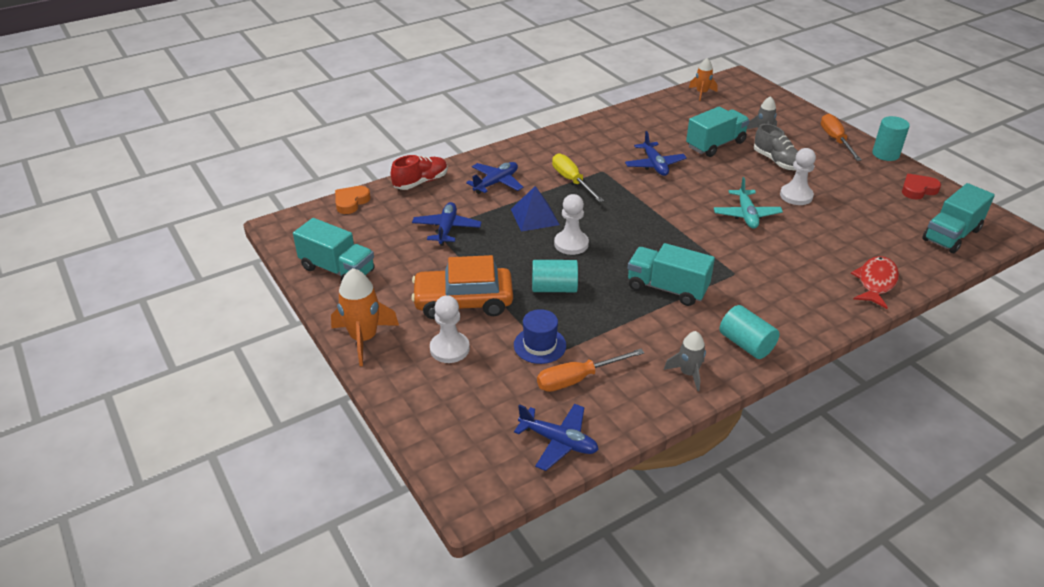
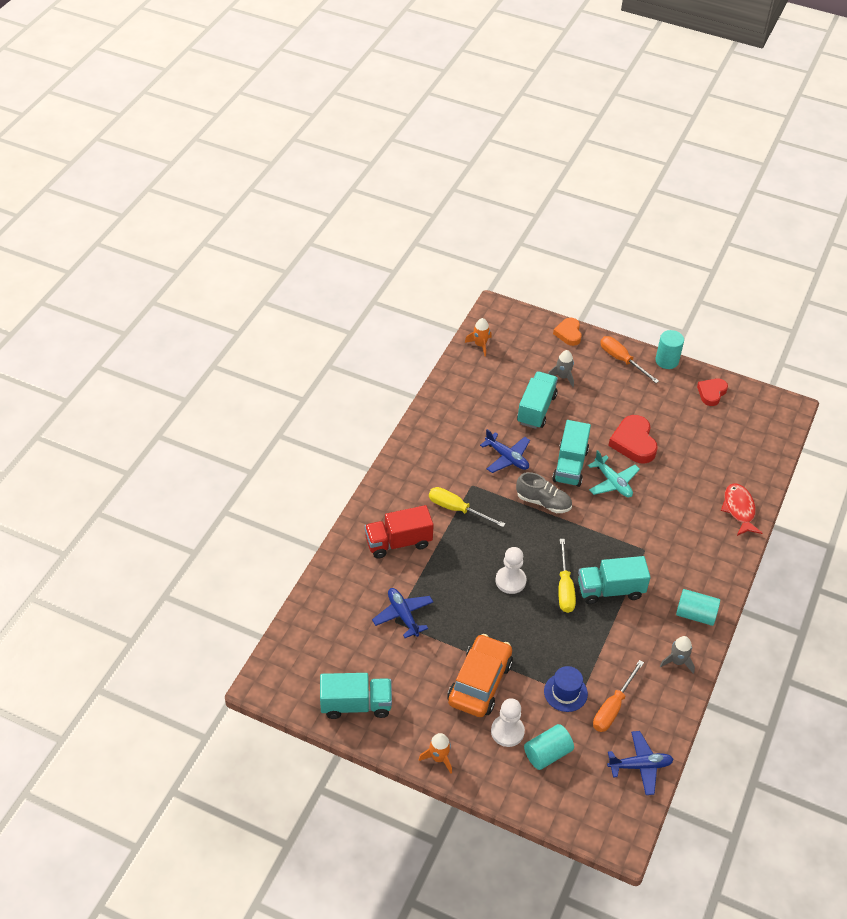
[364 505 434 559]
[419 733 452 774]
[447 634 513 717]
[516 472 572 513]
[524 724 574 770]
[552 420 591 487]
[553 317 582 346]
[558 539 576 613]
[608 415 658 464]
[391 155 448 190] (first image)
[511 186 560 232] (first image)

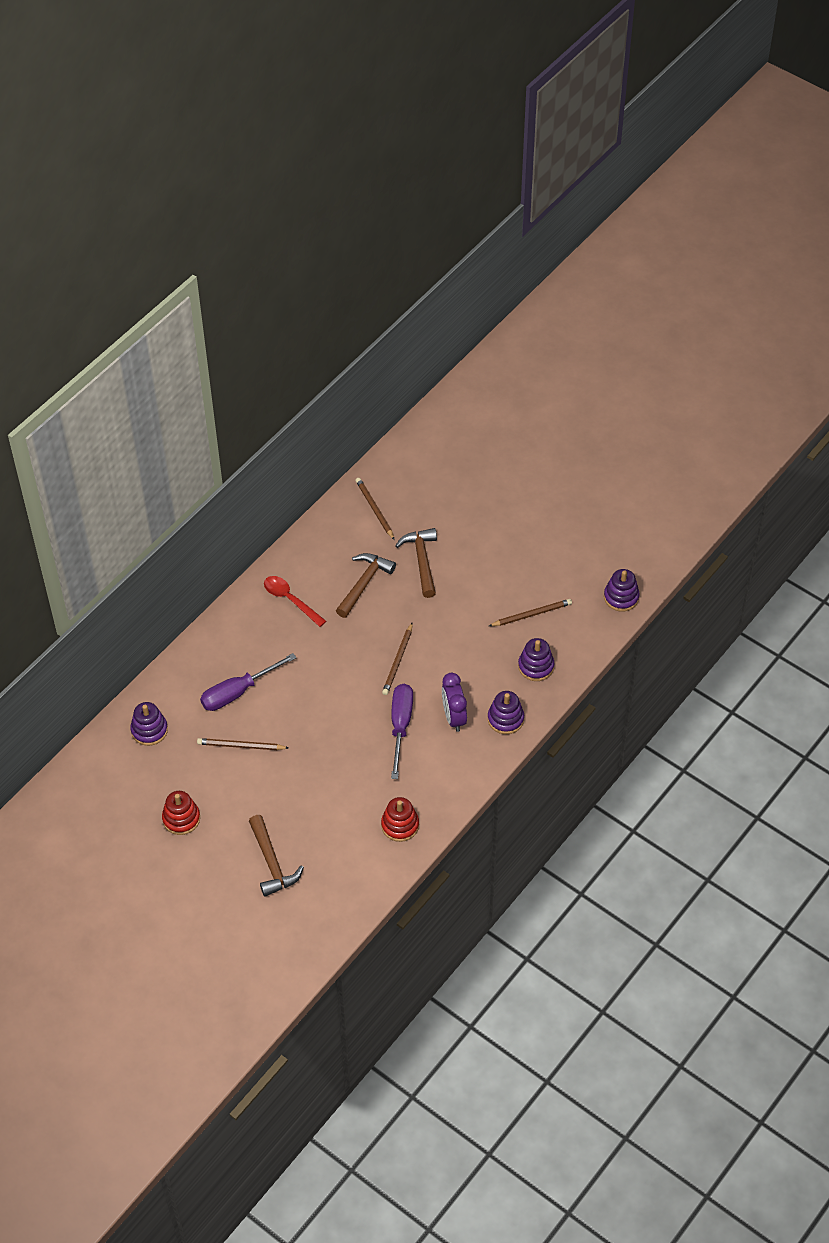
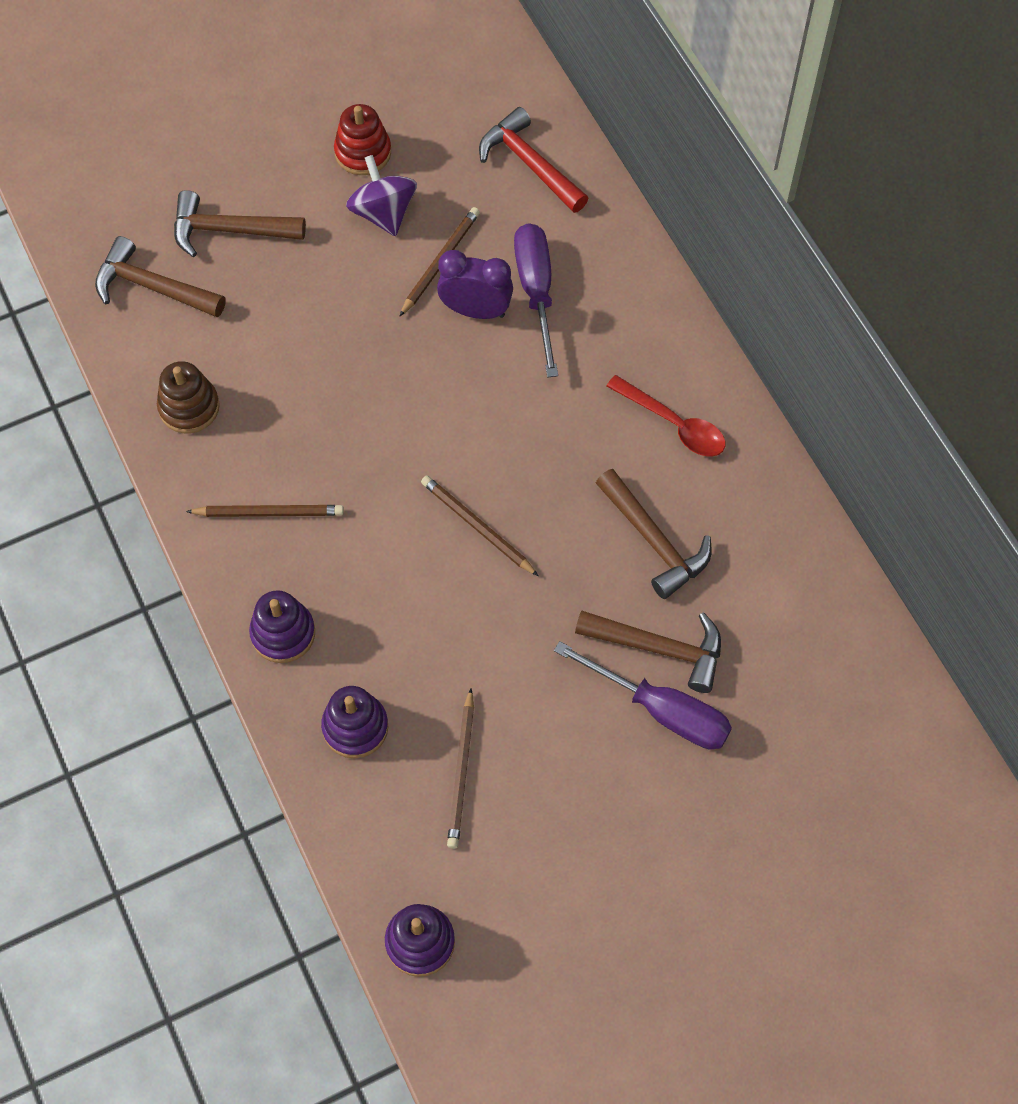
[95 236 226 317]
[157 361 220 433]
[186 505 344 517]
[346 155 417 236]
[437 250 513 319]
[479 107 589 213]
[554 641 732 749]
[607 375 725 457]

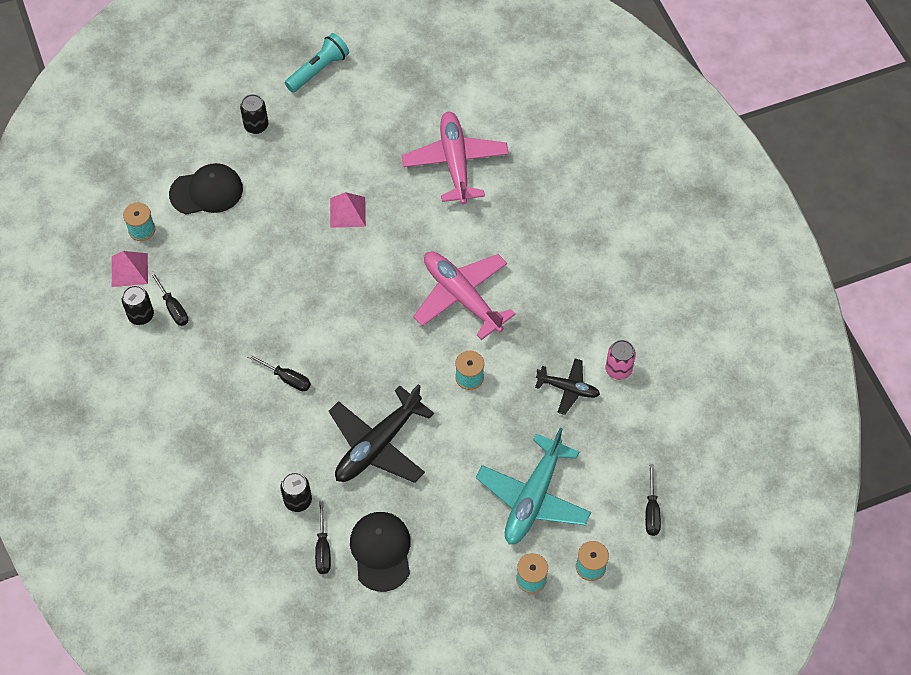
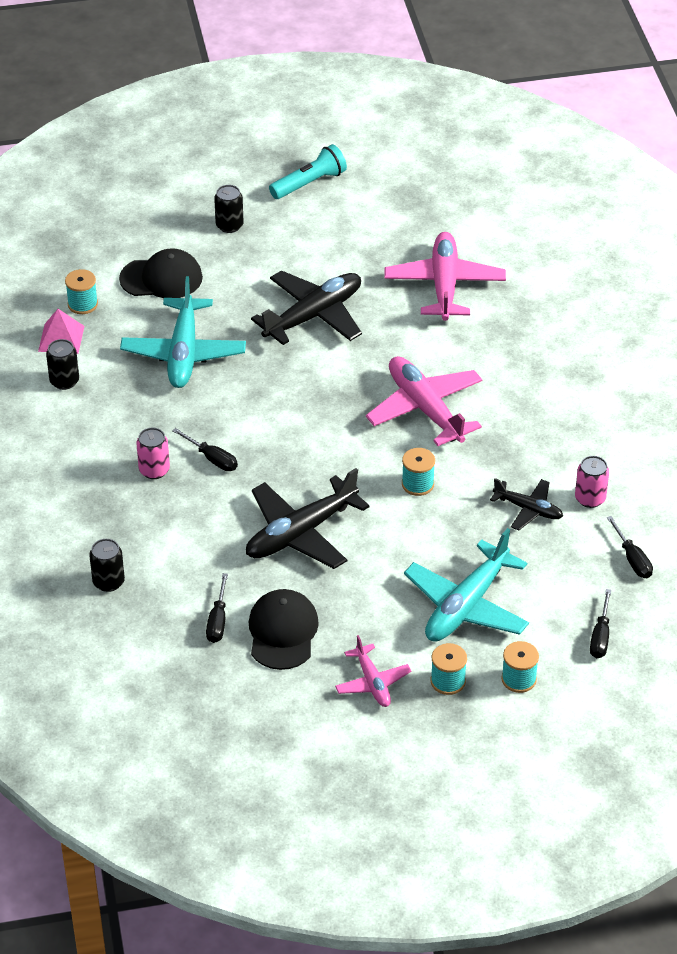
[89 539 125 592]
[120 276 246 388]
[136 428 170 479]
[251 270 362 345]
[335 635 411 707]
[607 516 653 578]

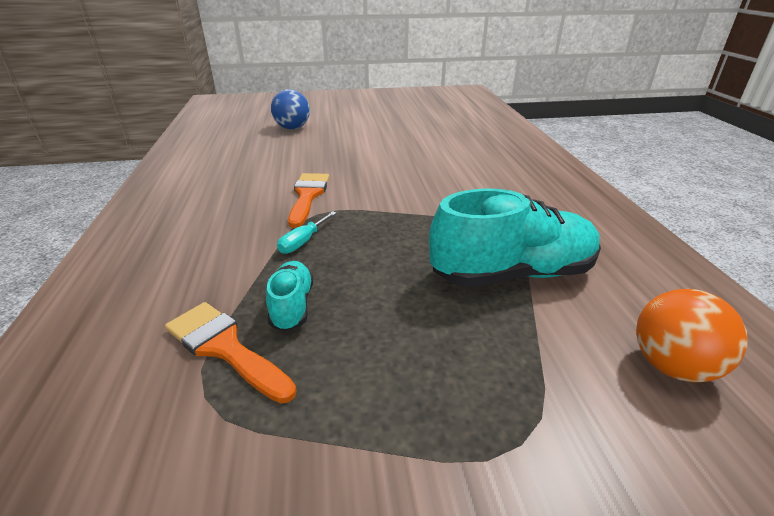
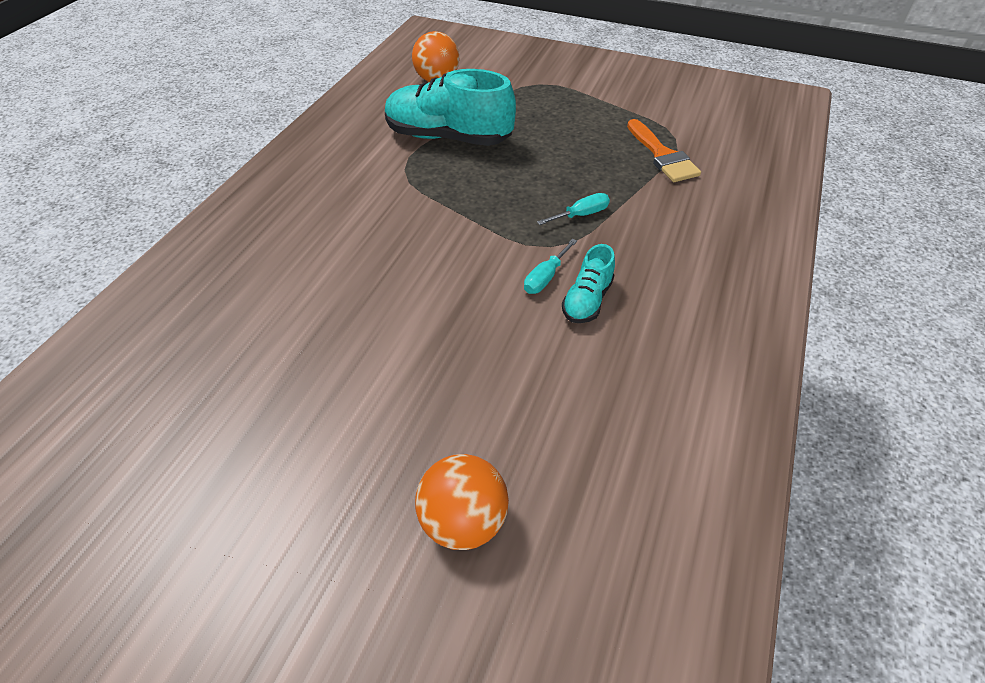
[415 454 509 550]
[524 239 577 294]
[562 244 615 323]

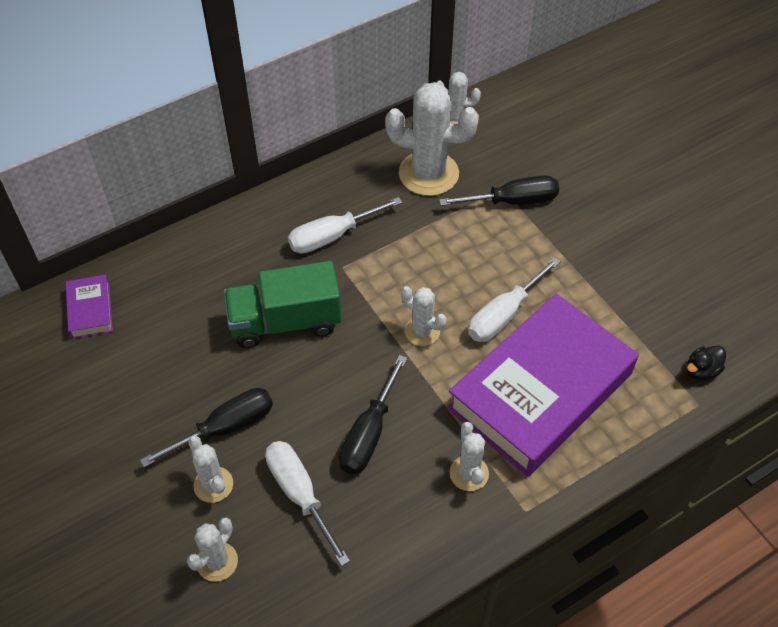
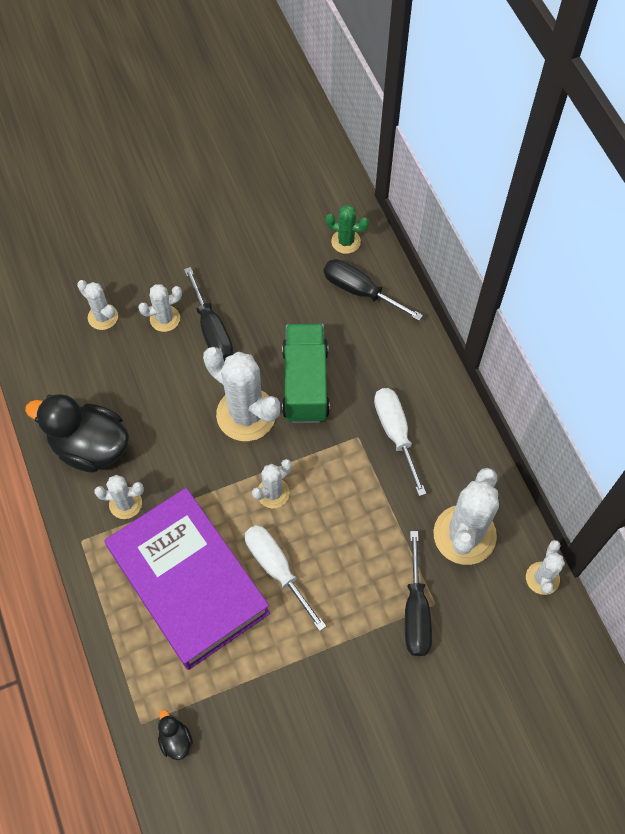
[25 394 129 473]
[203 347 280 441]
[324 259 423 321]
[326 205 369 254]
[265 441 350 566] (first image)

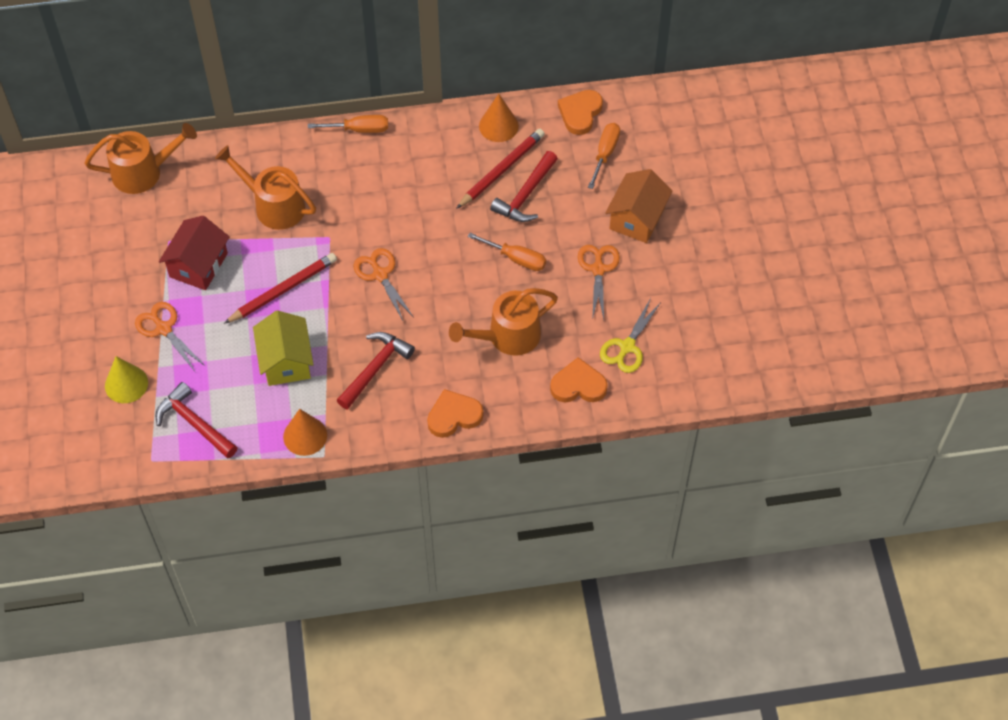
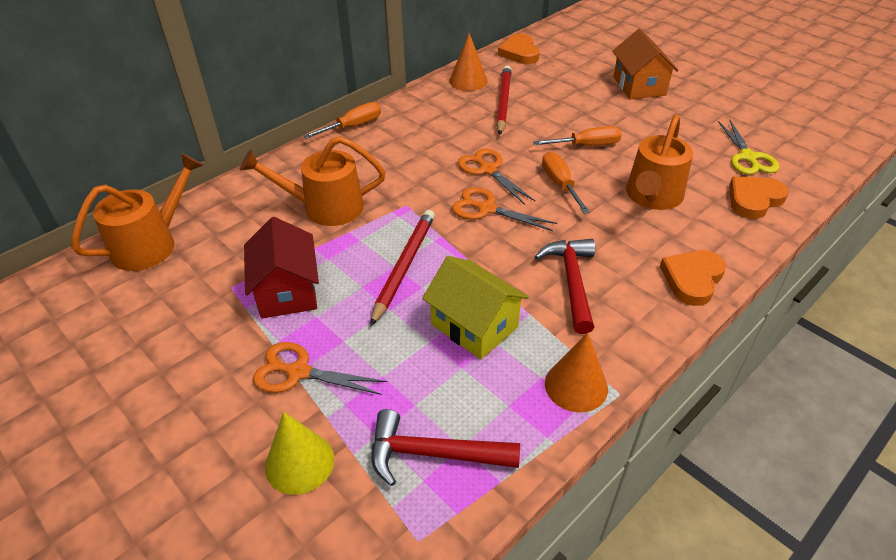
[458 148 535 205]
[542 152 590 214]
[490 151 558 222] (first image)

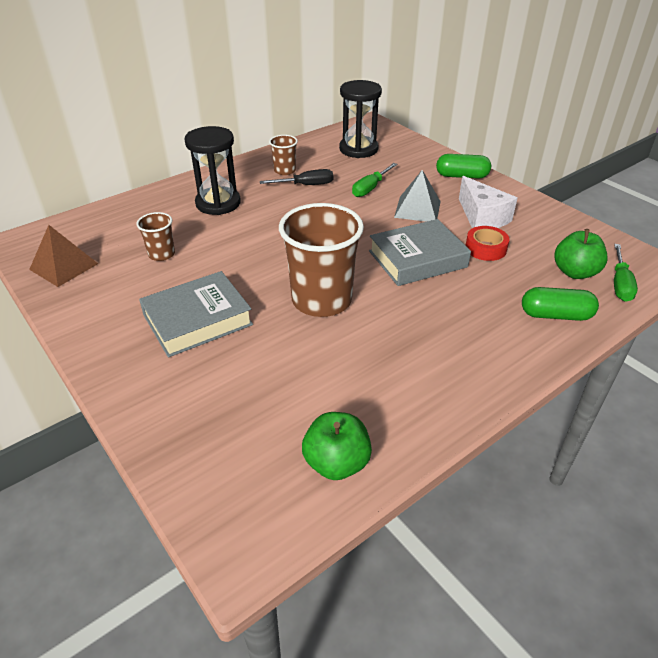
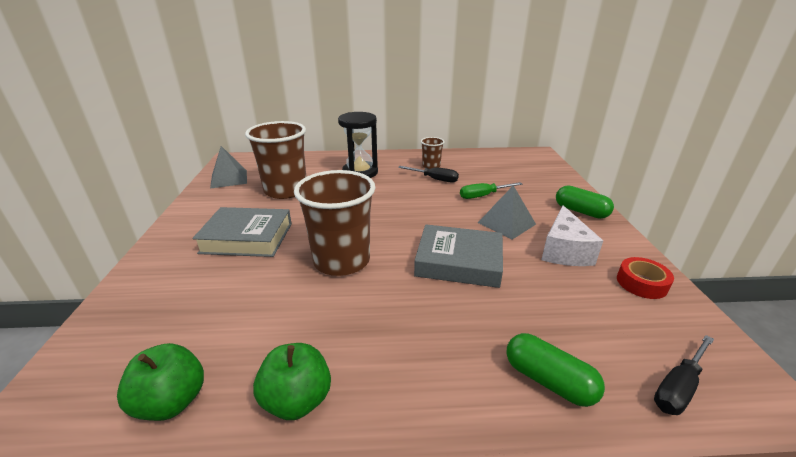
[210 146 247 189]
[245 121 306 199]
[253 343 331 420]
[617 257 674 299]
[654 335 714 415]
[339 80 382 158] (first image)

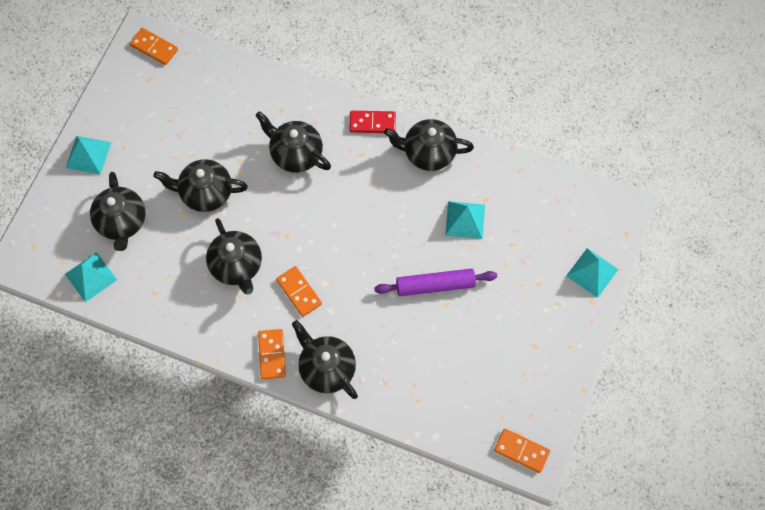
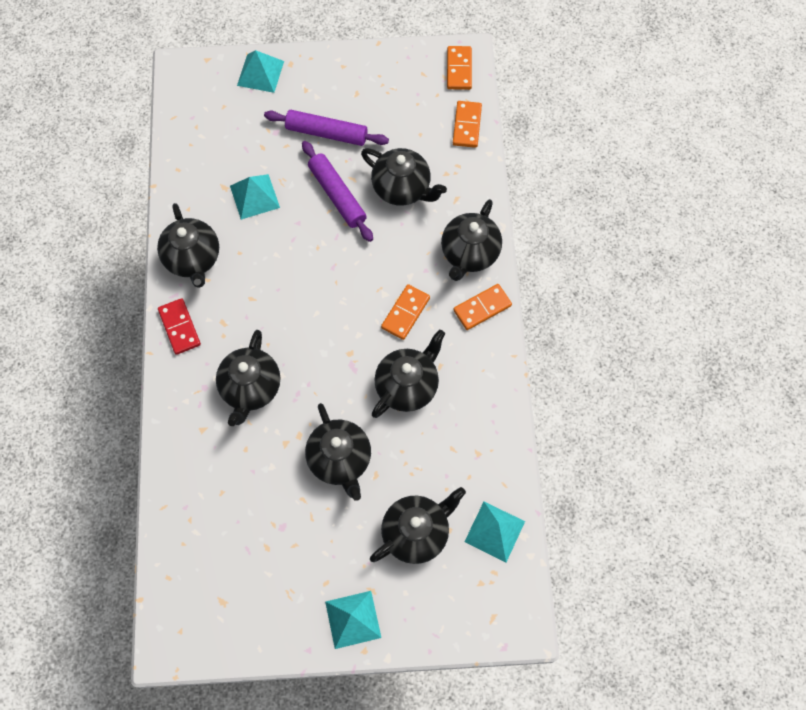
[264 110 389 146]
[361 148 447 206]
[453 101 482 148]

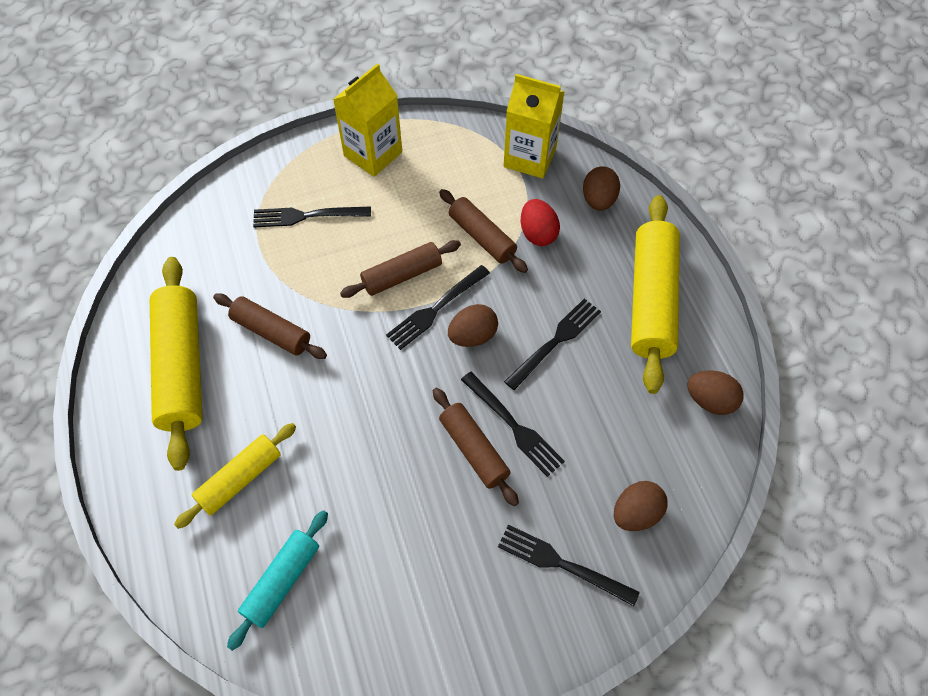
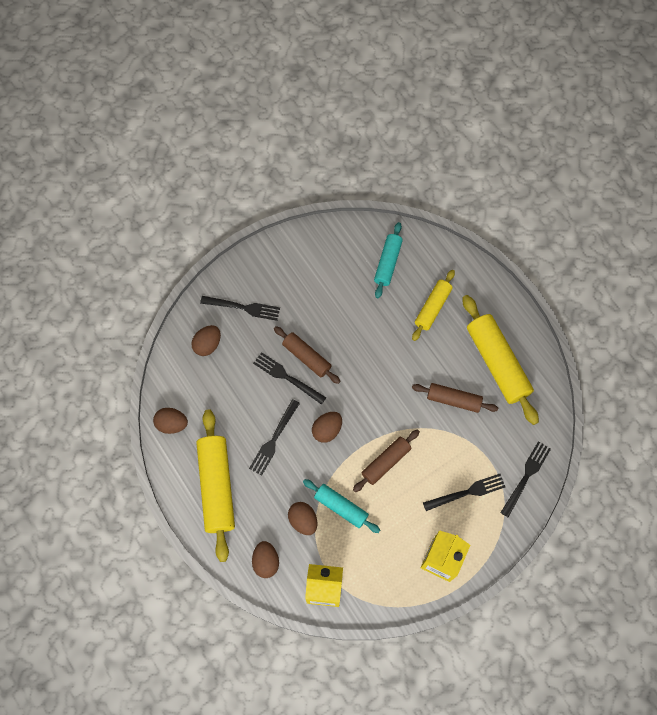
[288 502 317 535]
[303 479 380 533]
[500 441 551 517]

